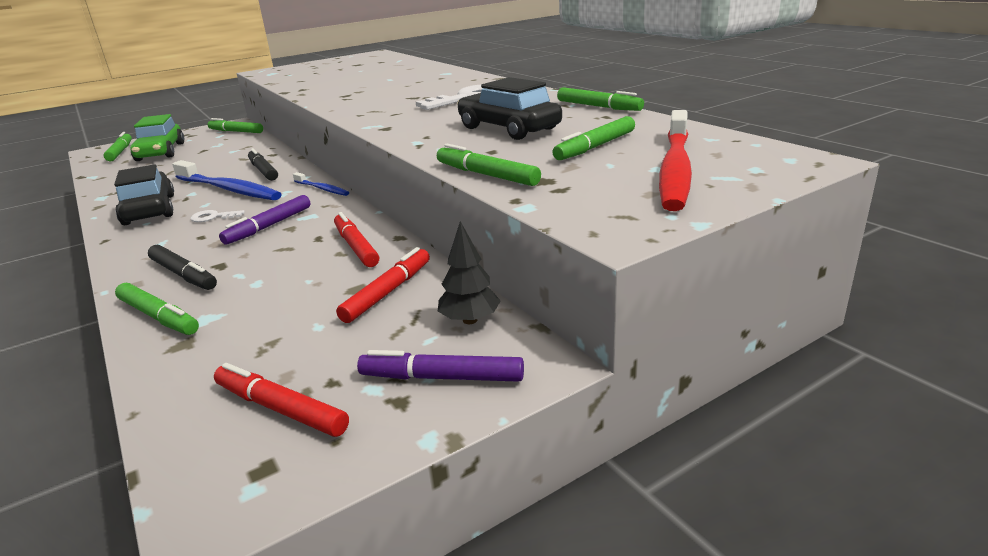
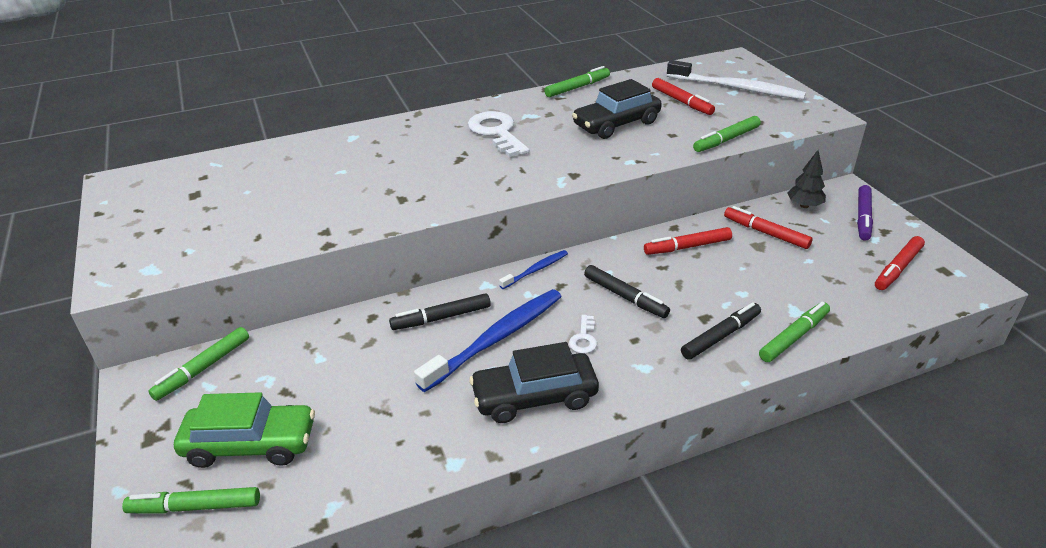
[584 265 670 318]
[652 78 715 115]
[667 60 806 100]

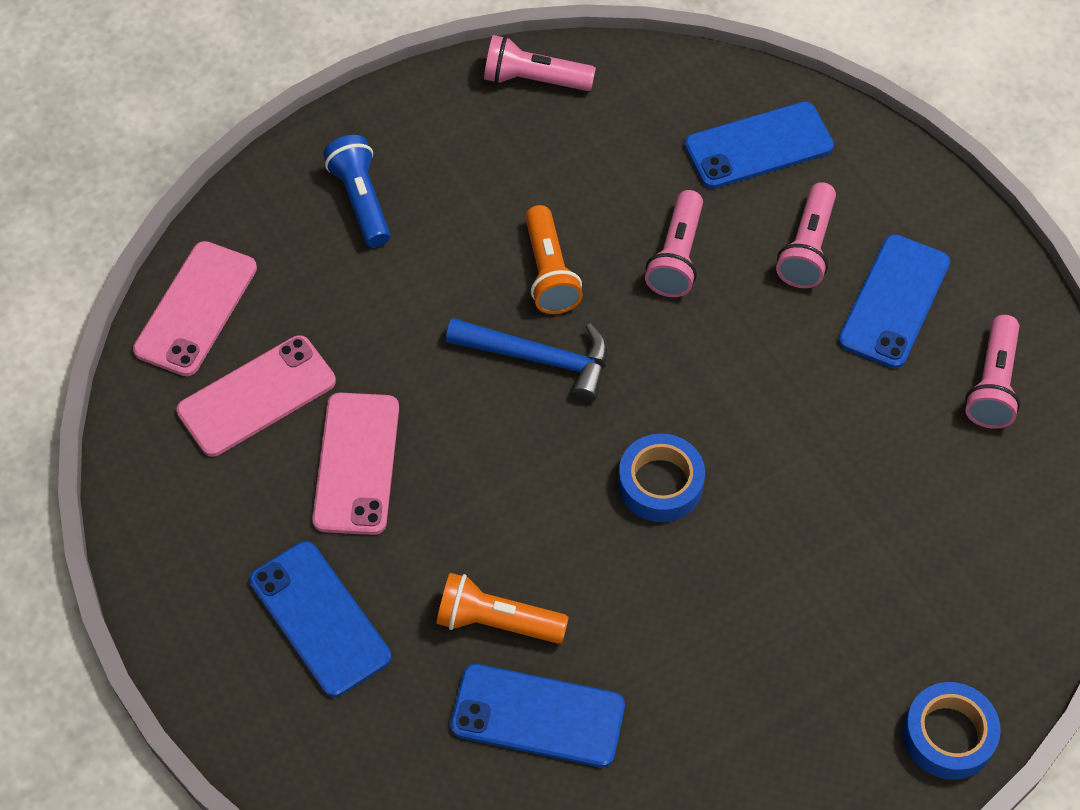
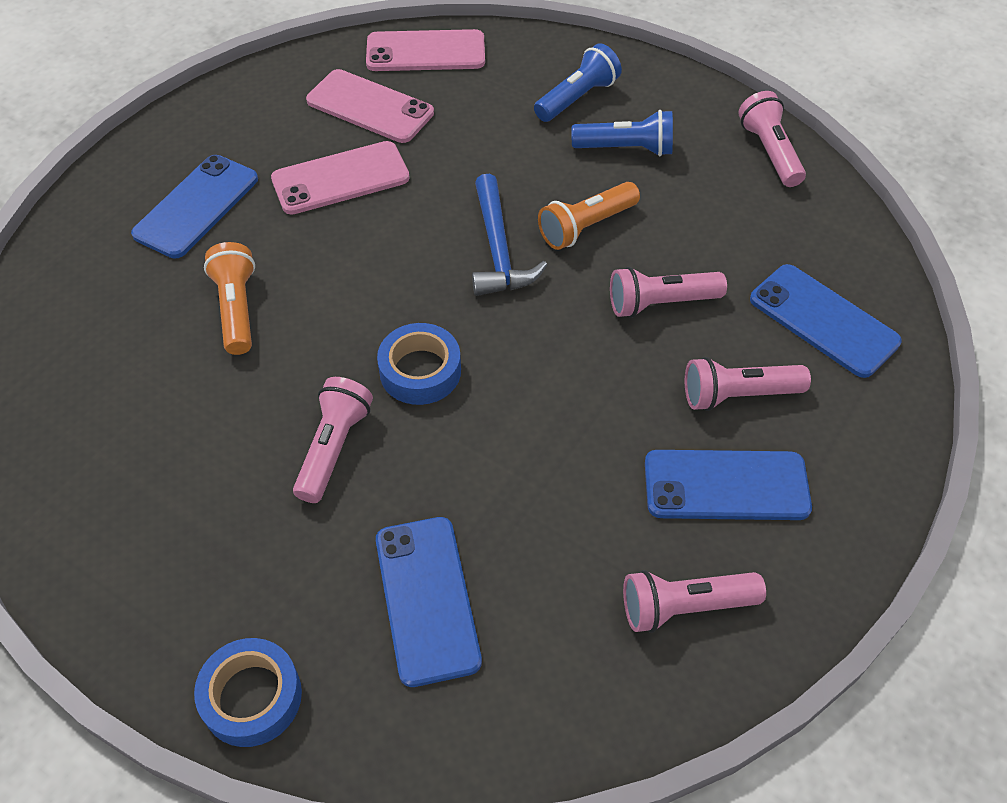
[293 377 373 503]
[376 517 482 687]
[571 110 673 156]

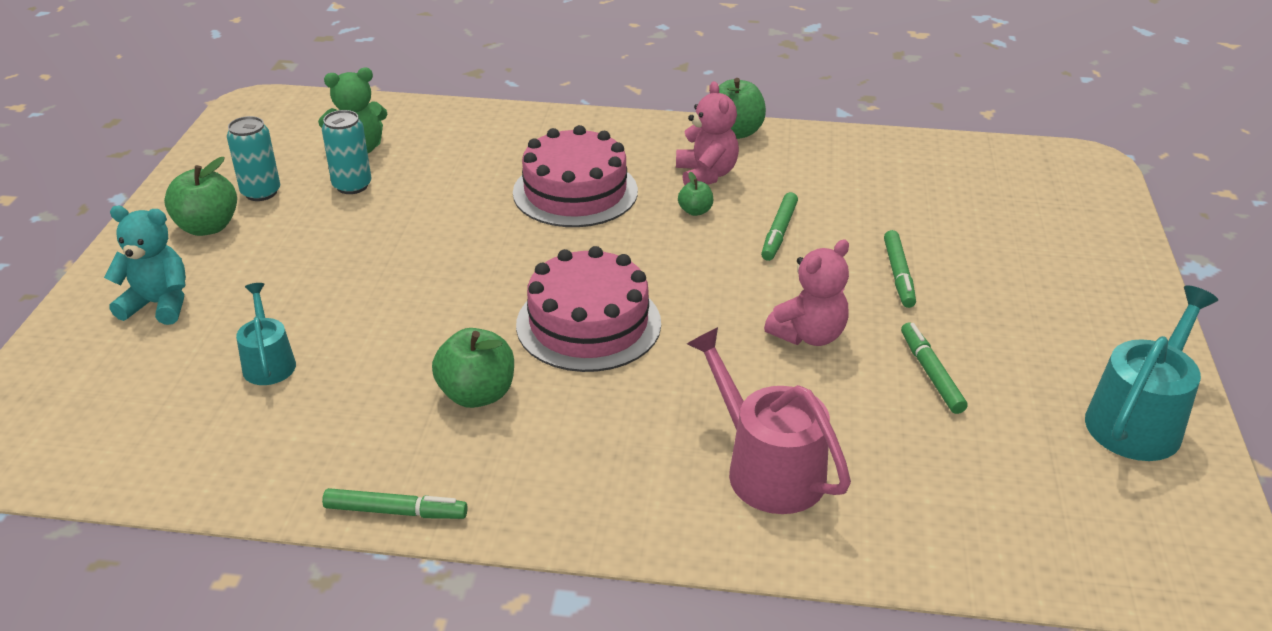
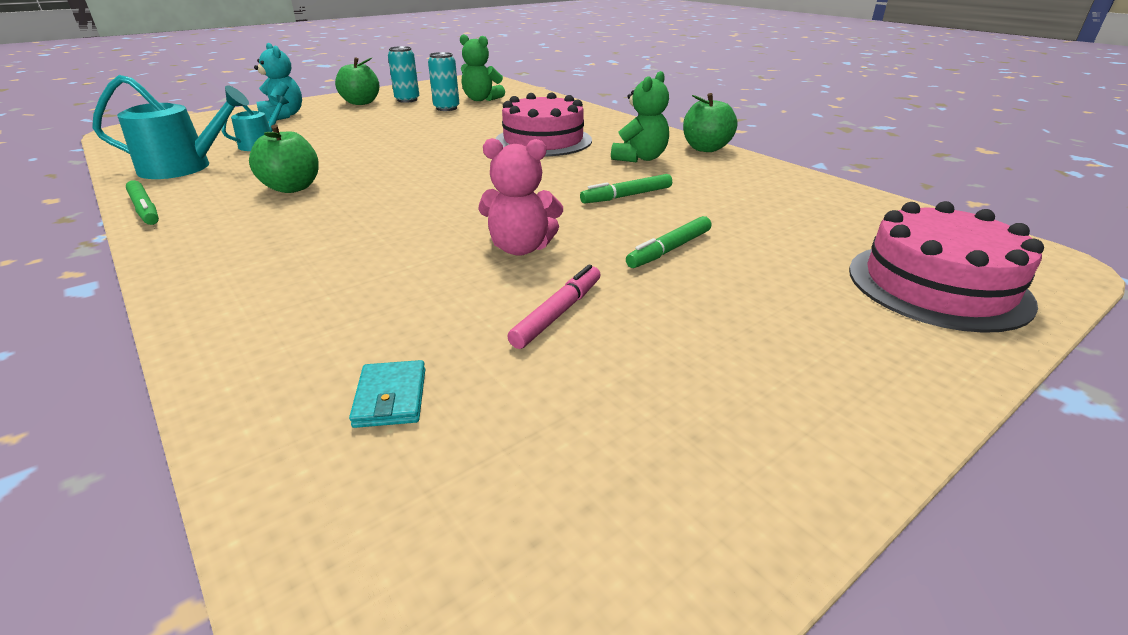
[92 75 249 179]
[349 360 425 428]
[508 264 601 349]
[611 71 669 163]
[849 201 1044 333]
[678 172 713 216] (first image)
[687 327 851 514] (first image)

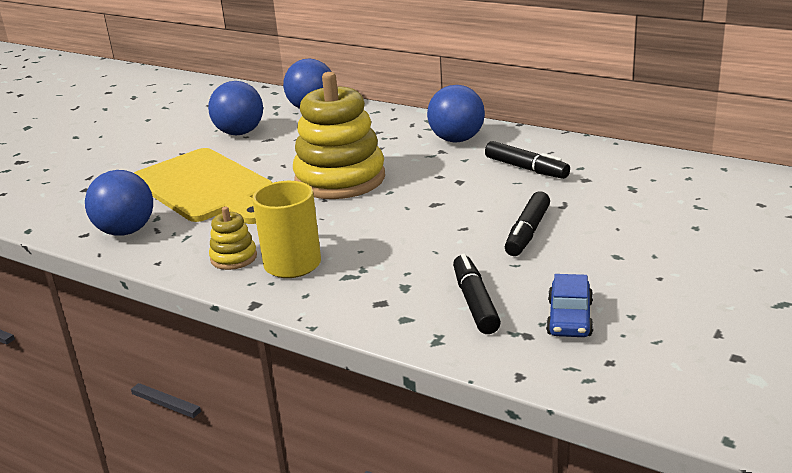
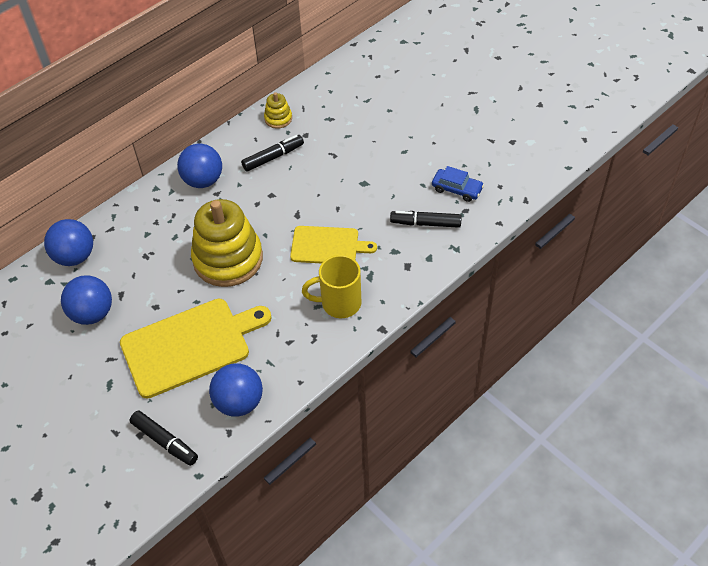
[130 411 198 466]
[264 92 292 129]
[290 226 377 263]

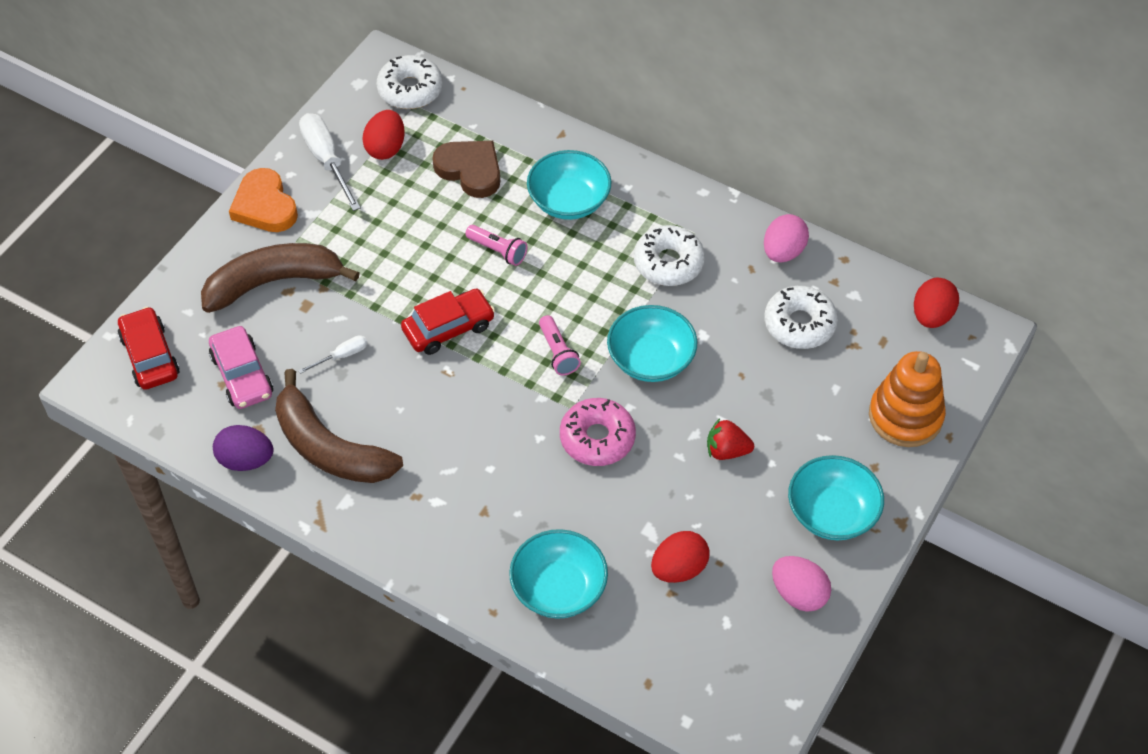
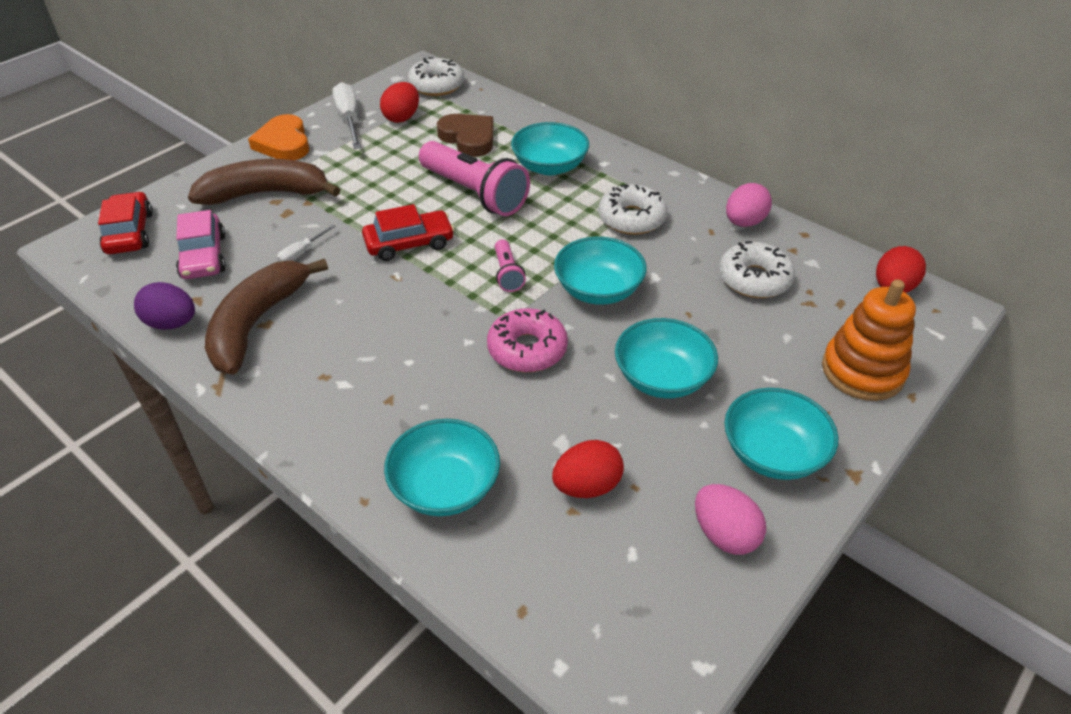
[205 258 328 375]
[277 224 336 262]
[419 141 530 216]
[615 318 718 399]

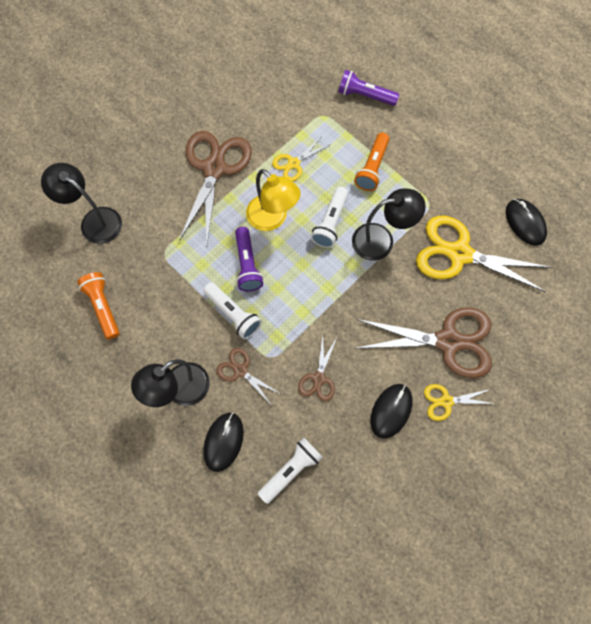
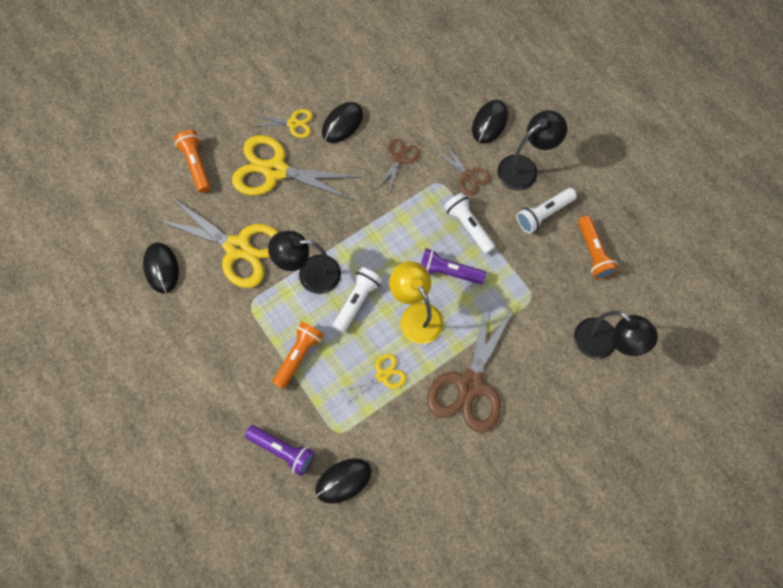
[174 130 210 193]
[232 135 362 201]
[315 458 371 504]
[421 249 486 284]
[517 188 577 234]

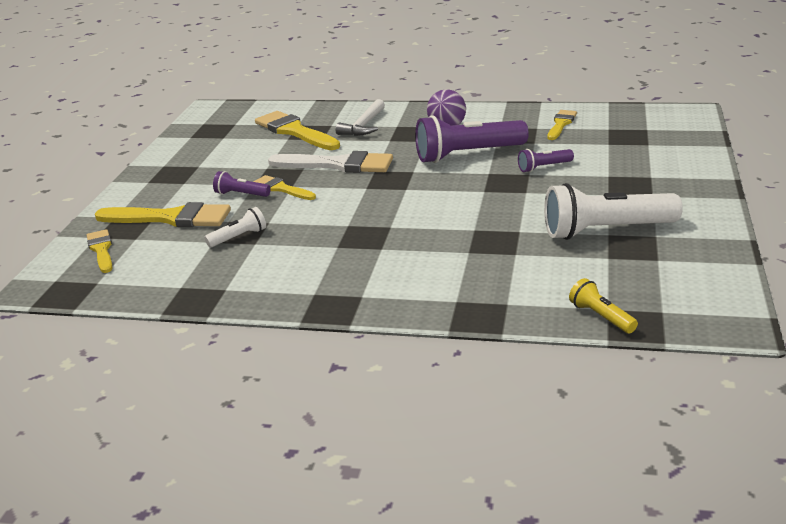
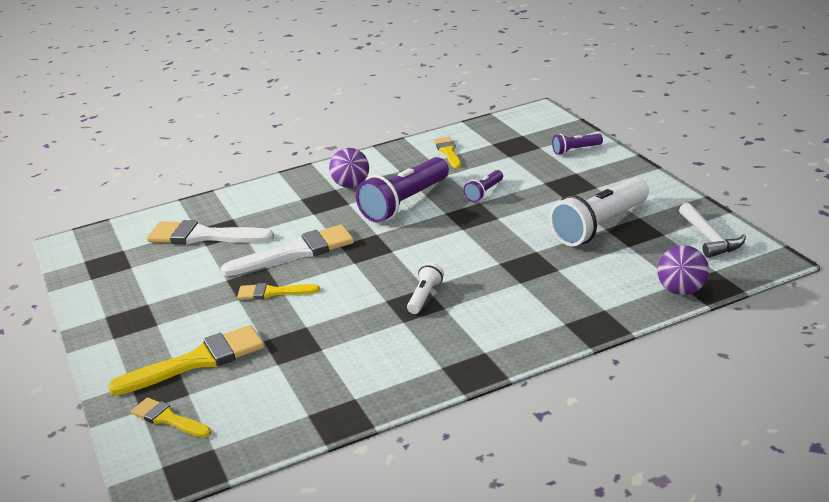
[147 220 274 245]
[407 262 444 314]
[552 134 603 155]
[658 245 709 295]
[679 203 746 258]

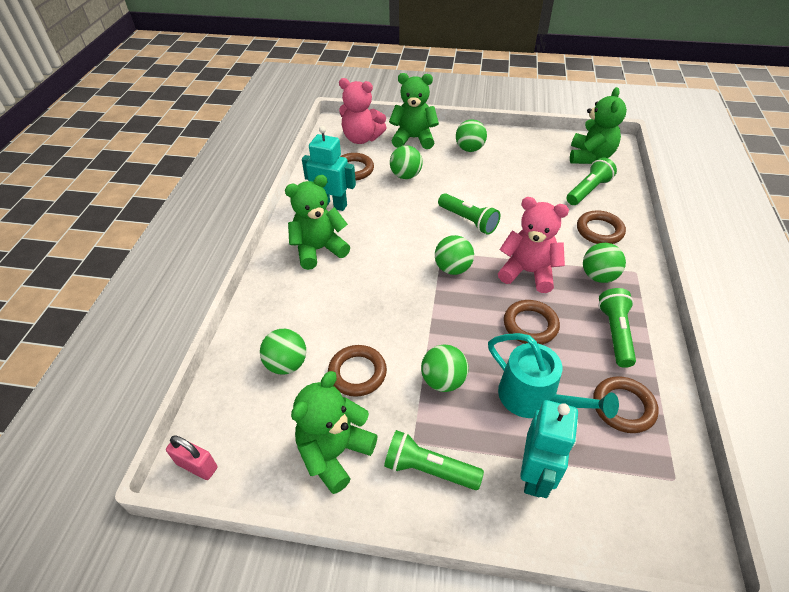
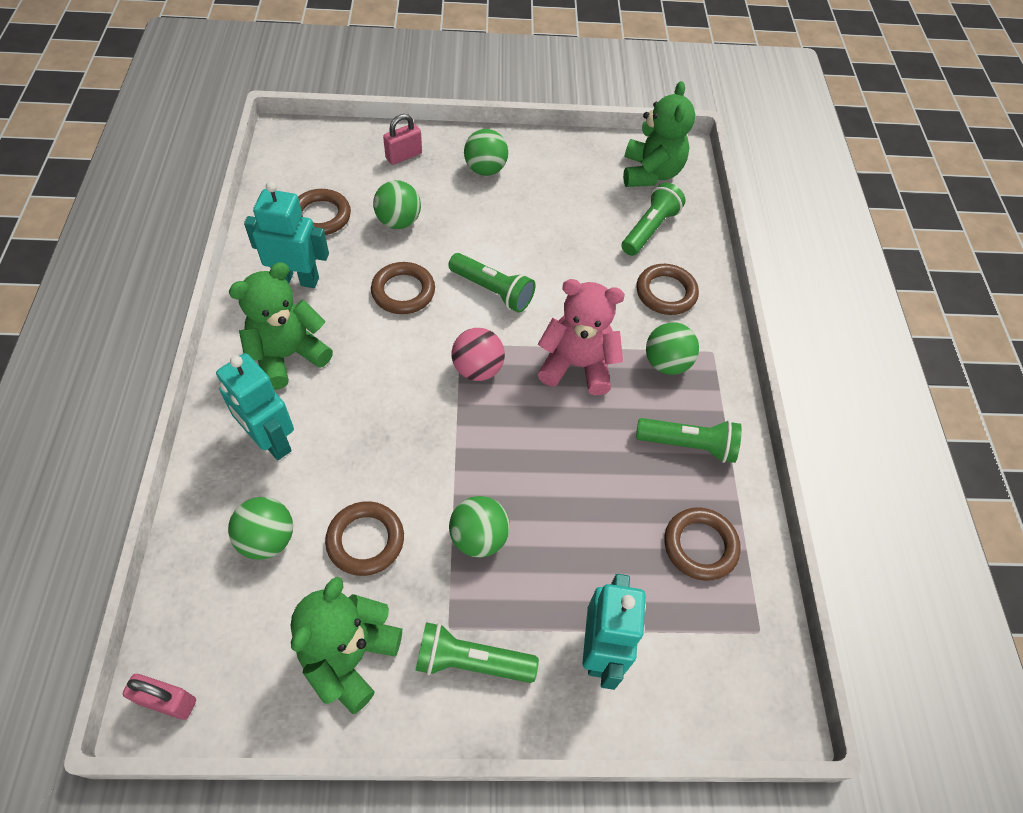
[216 353 294 460]
[371 262 435 314]
[383 114 422 165]
[452 328 505 381]
[636 418 742 463]
[339 78 387 144] (first image)
[488 333 619 418] (first image)

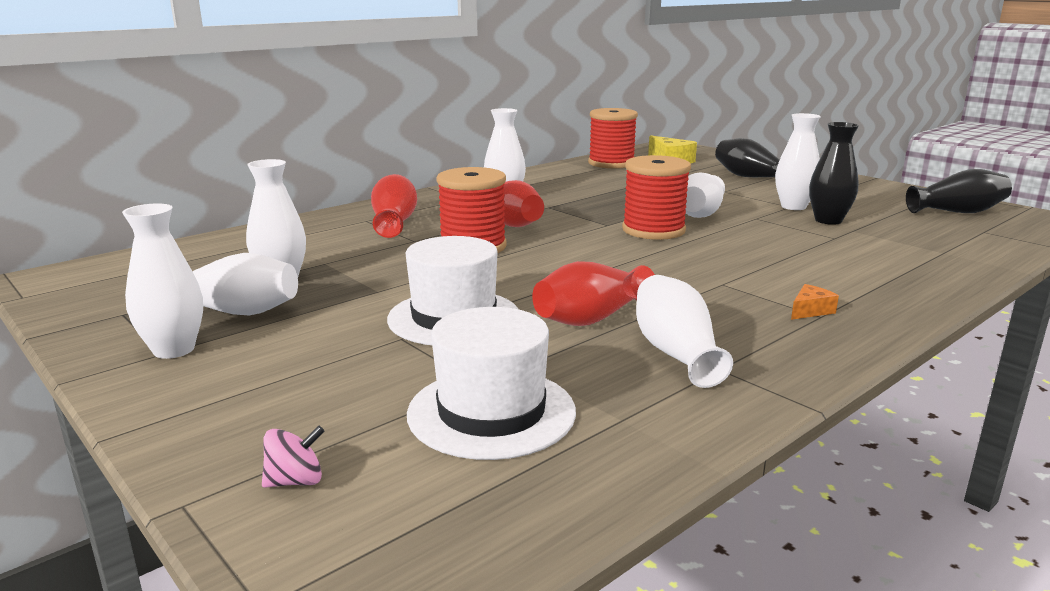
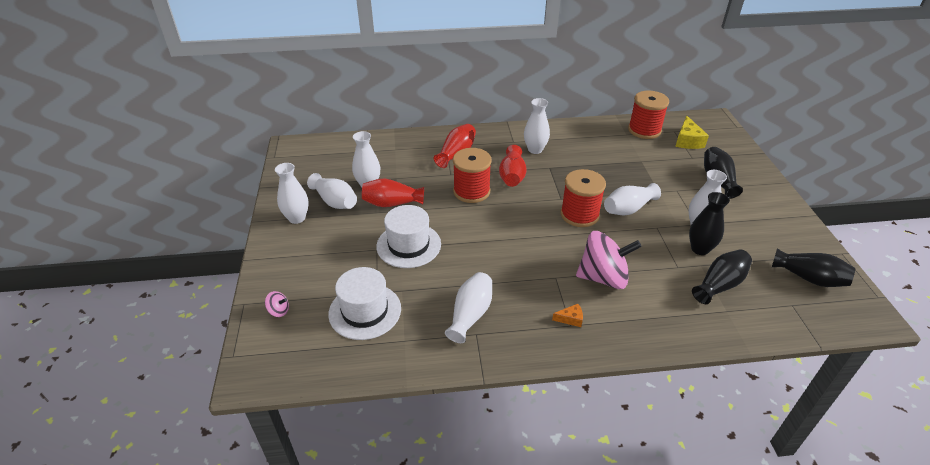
[362 178 424 207]
[576 231 642 289]
[692 249 752 304]

